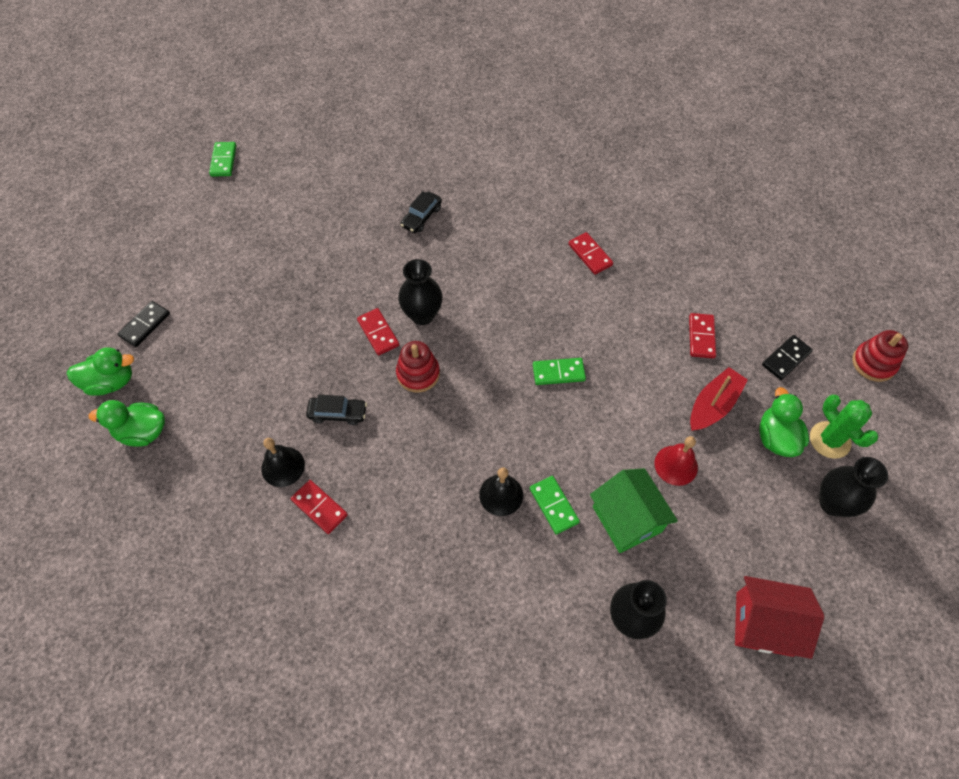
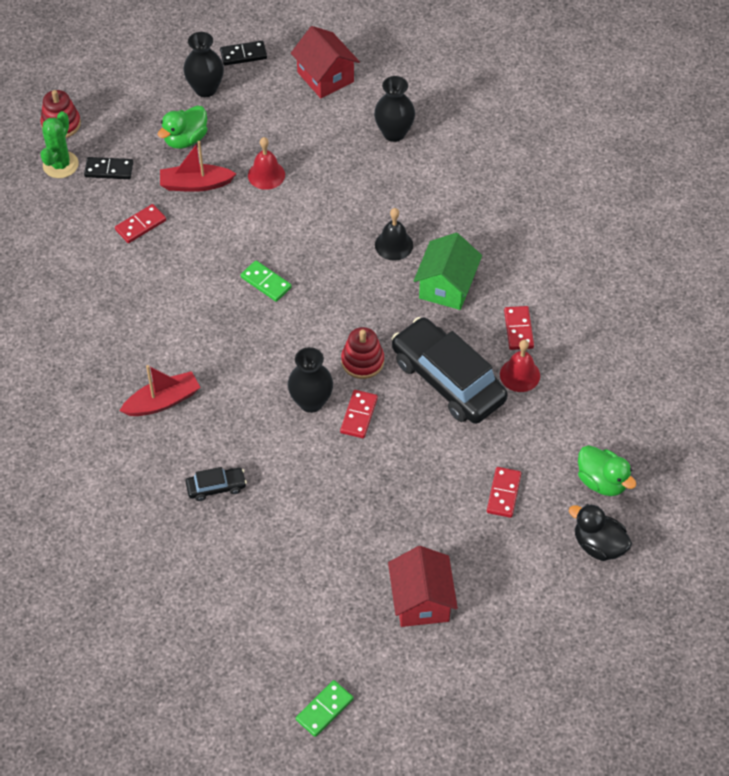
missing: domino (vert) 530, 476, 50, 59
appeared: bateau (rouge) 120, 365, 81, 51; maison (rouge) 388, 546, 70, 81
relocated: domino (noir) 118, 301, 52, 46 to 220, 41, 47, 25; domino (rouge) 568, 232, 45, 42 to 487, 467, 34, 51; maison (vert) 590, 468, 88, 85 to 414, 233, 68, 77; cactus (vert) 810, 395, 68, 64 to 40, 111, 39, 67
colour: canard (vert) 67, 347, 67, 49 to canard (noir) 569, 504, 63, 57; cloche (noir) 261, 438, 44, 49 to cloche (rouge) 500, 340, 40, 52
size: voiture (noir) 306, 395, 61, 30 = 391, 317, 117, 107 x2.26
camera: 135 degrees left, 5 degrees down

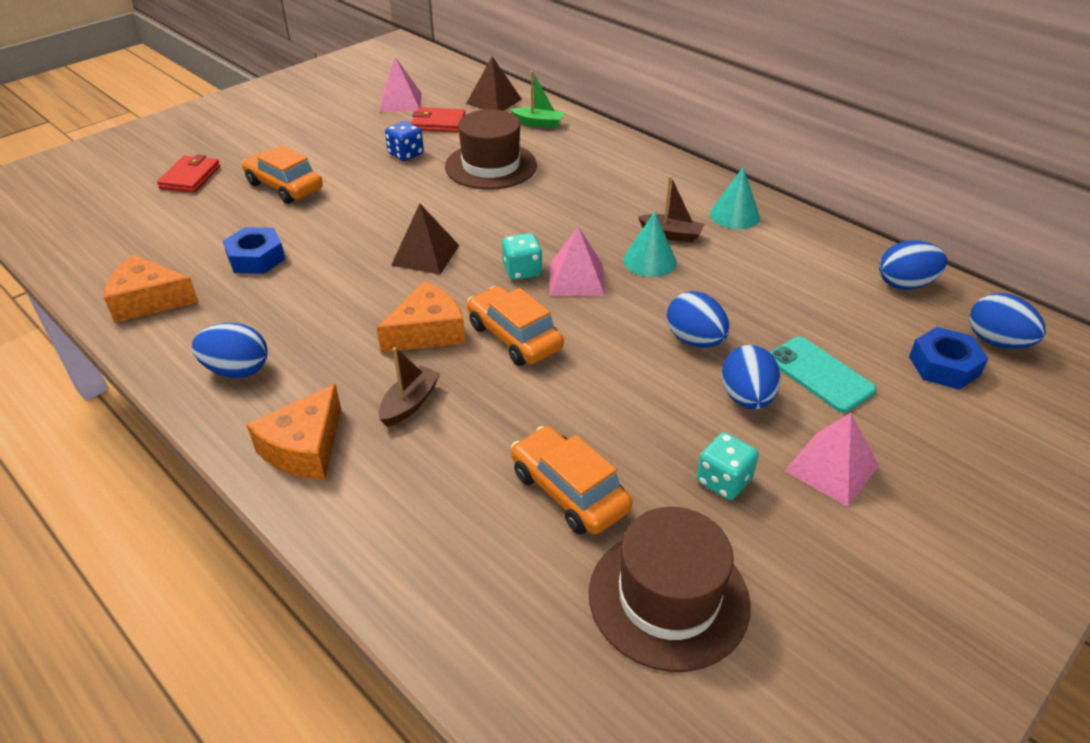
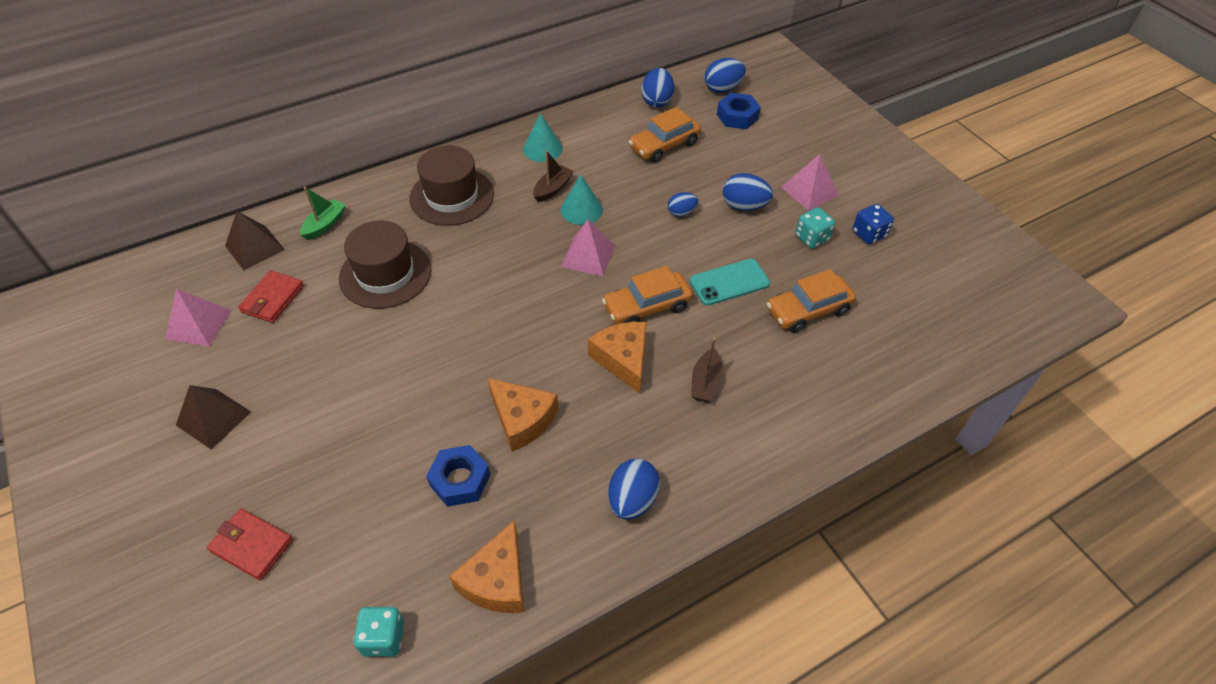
relocated: voiture (orange) 242, 145, 81, 59 to 629, 107, 72, 56; fromage (orange) 246, 384, 95, 95 to 487, 378, 71, 74; dé (bleu) 385, 121, 39, 40 to 853, 204, 41, 40; pyramide (marron) 391, 204, 68, 70 to 176, 385, 75, 64; dé (turquoise) 502, 233, 41, 47 to 353, 606, 51, 51; chapeau (marron) 589, 507, 162, 165 to 409, 145, 85, 81; téléphone (turquoise) 769, 337, 107, 76 to 690, 259, 80, 47
spun: bateau (marron) 378, 347, 62, 80 = 691, 338, 32, 64 120 degrees counterclockwise
size: œuf (bleu) 667, 291, 62, 57 = 668, 192, 30, 25 x0.64
camera: 75 degrees left, 10 degrees up

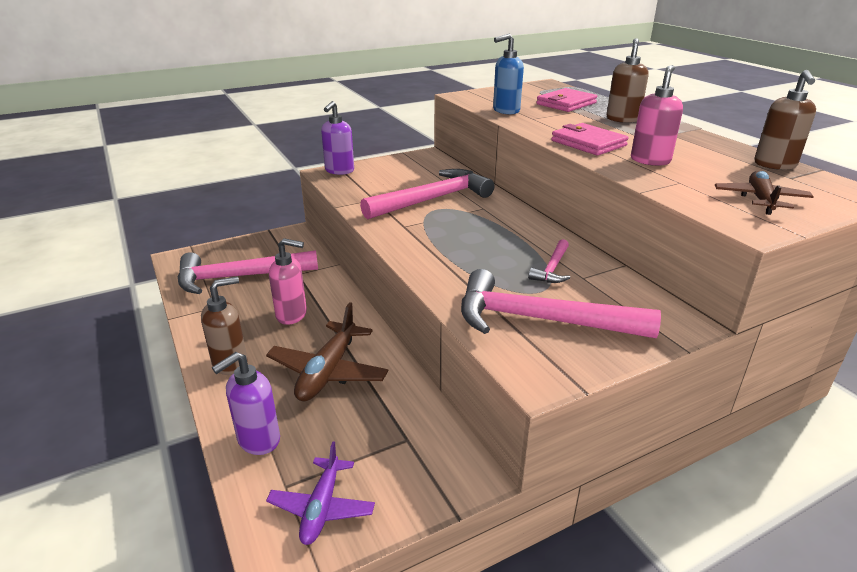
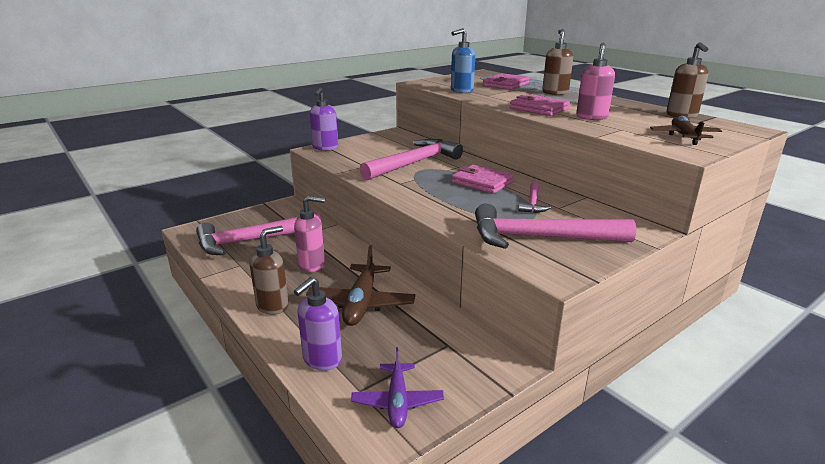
appeared: portefeuille (rose) 452, 165, 62, 29
camera: 10 degrees left, 5 degrees down

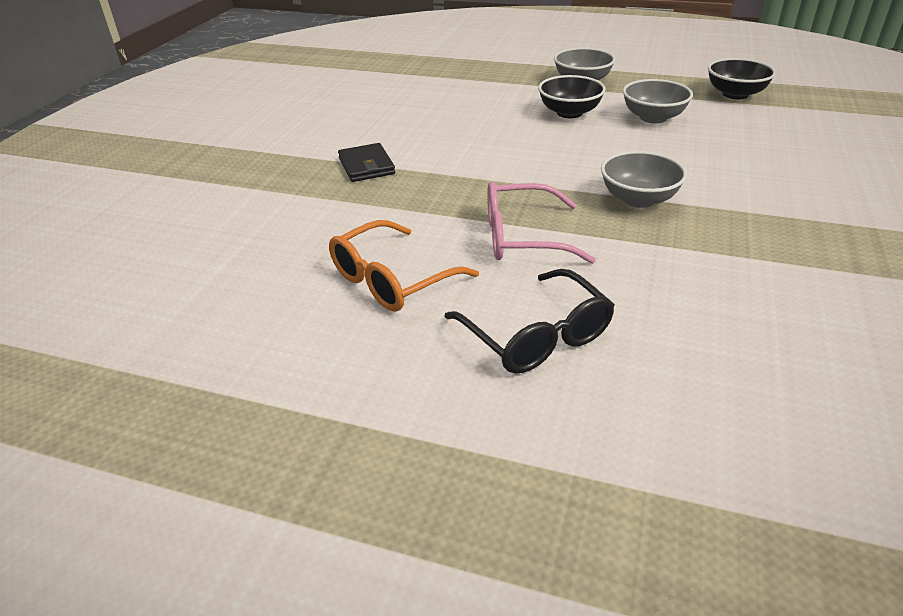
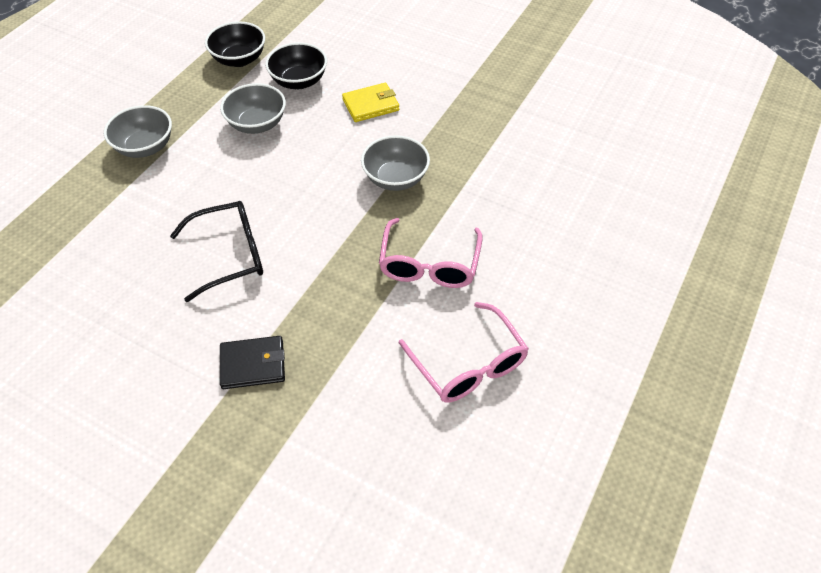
appeared: portefeuille (jaune) 342, 83, 57, 39
relocated: lunettes (noir) 444, 269, 171, 104 to 170, 201, 93, 101; bol (noir) 538, 75, 68, 43 to 265, 42, 62, 47
colour: lunettes (orange) 329, 220, 150, 92 to lunettes (rose) 399, 302, 130, 101
camera: 80 degrees left, 15 degrees up

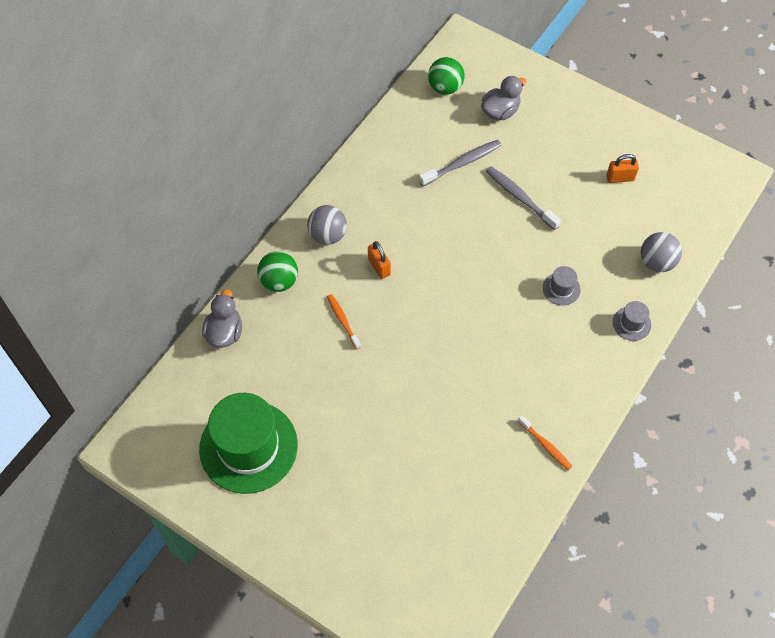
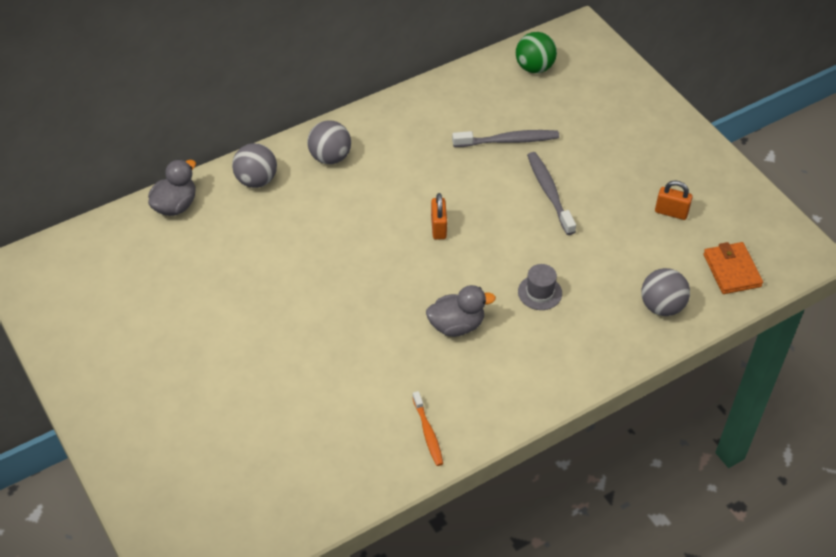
missing: chapeau (vert) 199, 393, 99, 101; brosse à dents (orange) 327, 294, 34, 56; chapeau (gris) 613, 301, 38, 40
appeared: portefeuille (orange) 703, 242, 60, 52
relocated: cadenas (orange) 368, 241, 23, 38 to 431, 193, 16, 47; canard (gris) 481, 76, 46, 44 to 426, 285, 70, 52
colour: balle (vert) 257, 251, 41, 41 to balle (gris) 232, 143, 45, 45
camera: 25 degrees right, 10 degrees down

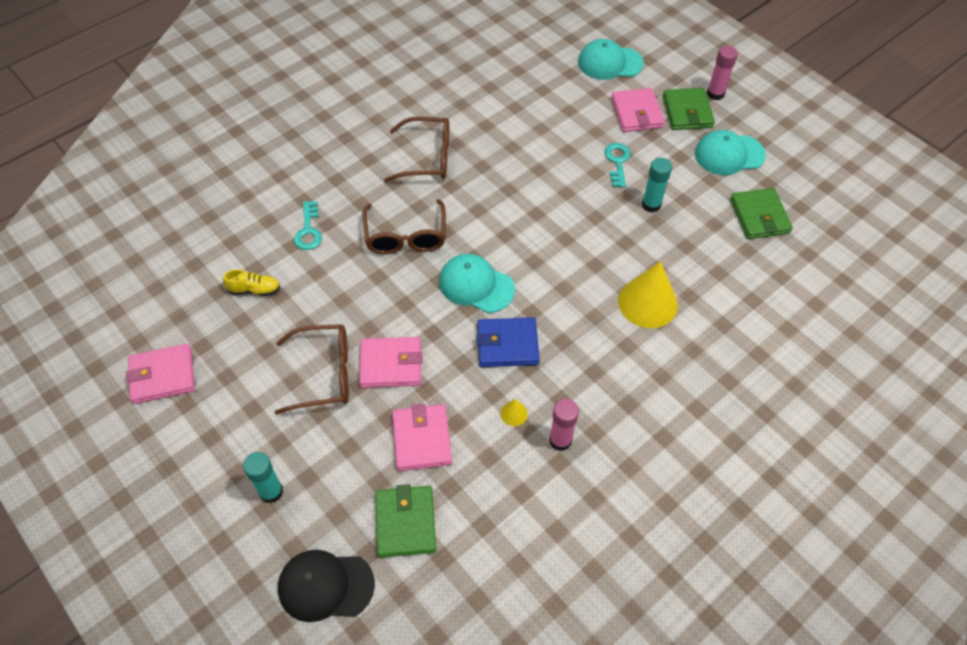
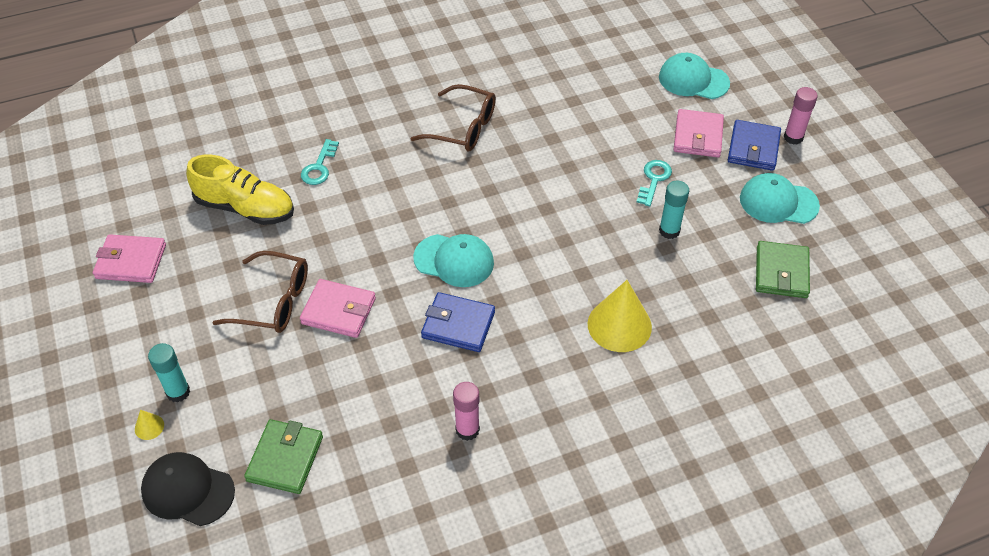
missing: lunettes (marron) 363, 199, 83, 55; portefeuille (rose) 392, 403, 60, 68
relocated: cône (jaune) 500, 399, 28, 27 to 135, 410, 29, 30
colour: portefeuille (vert) 663, 88, 52, 42 to portefeuille (bleu) 728, 120, 53, 51
spun: casquette (turquoise) 439, 254, 76, 59 = 413, 234, 81, 53 150 degrees clockwise
size: chaussure (jaune) 223, 269, 57, 27 = 186, 155, 108, 70 x2.05
camera: 20 degrees right, 5 degrees down

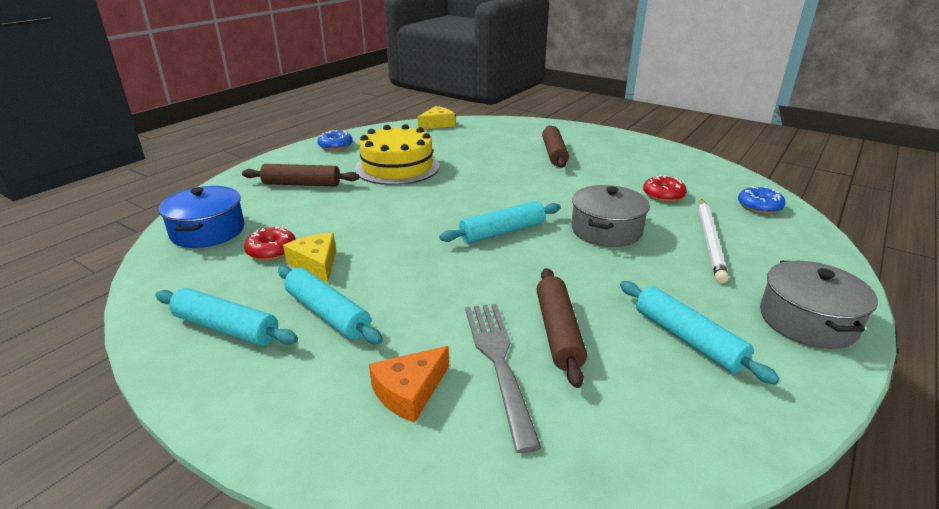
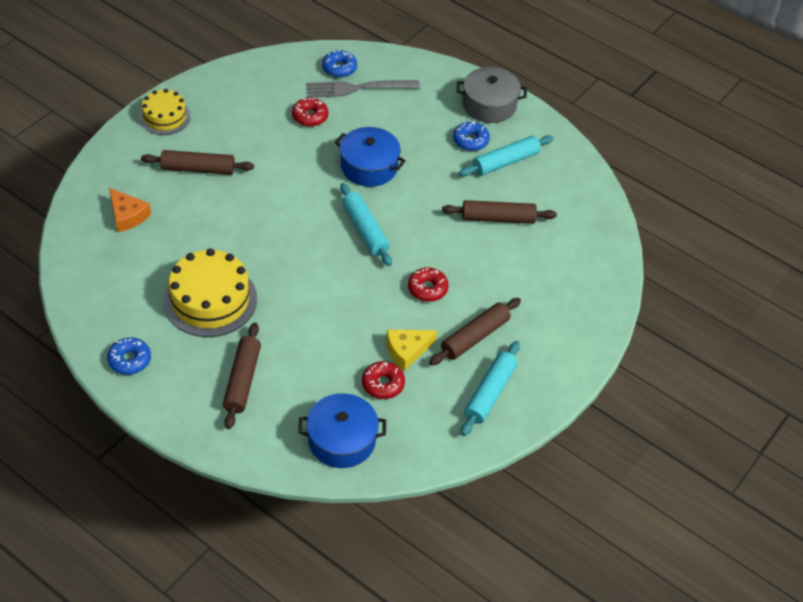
missing: fromage (jaune) 417, 106, 38, 23; crayon (blanc) 699, 199, 30, 84
appeared: gâteau (jaune) 139, 89, 52, 46; beignet (rouge) 408, 267, 41, 35; beignet (bleu) 453, 122, 37, 29
relocated: fromage (orange) 369, 346, 80, 77 to 109, 188, 42, 44; fourchette (gris) 465, 304, 76, 149 to 307, 80, 113, 18
colour: rouleau à pâtisserie (turquoise) 278, 266, 105, 78 to rouleau à pâtisserie (marron) 430, 298, 91, 67; marmite (gris) 571, 185, 79, 62 to marmite (bleu) 335, 127, 71, 60
camera: 90 degrees left, 20 degrees up

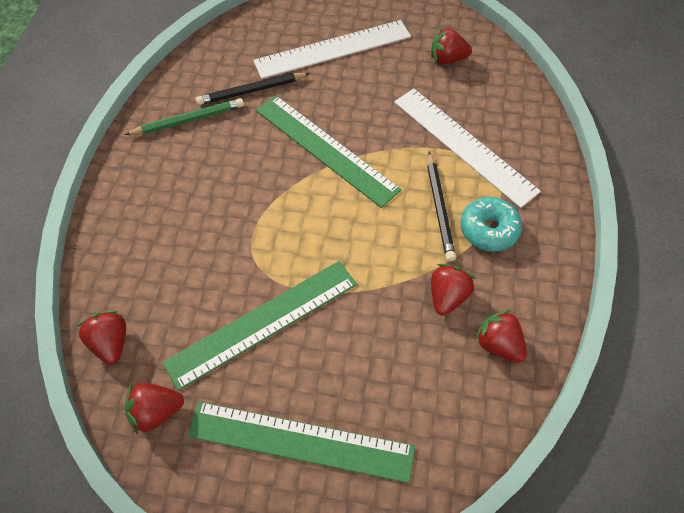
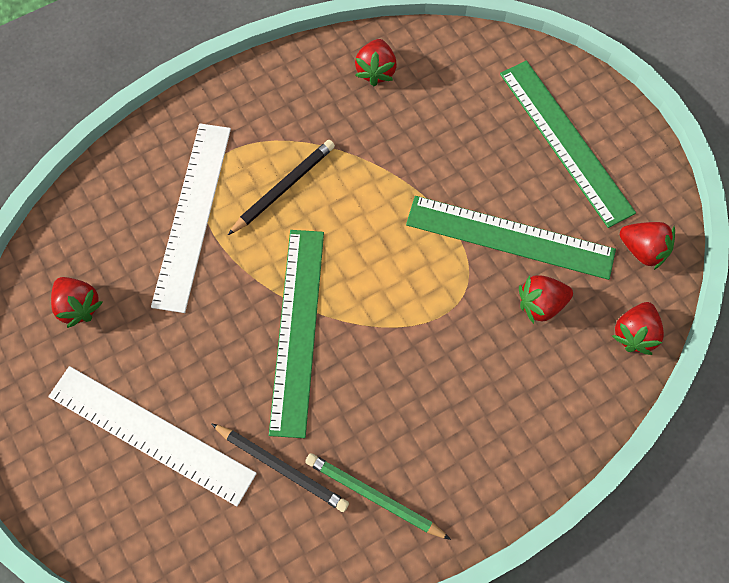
missing: beignet (turquoise) 460, 197, 62, 55
relocated: fraise (rouge) 431, 264, 44, 52 to 519, 275, 54, 49
camera: 130 degrees left, 10 degrees up

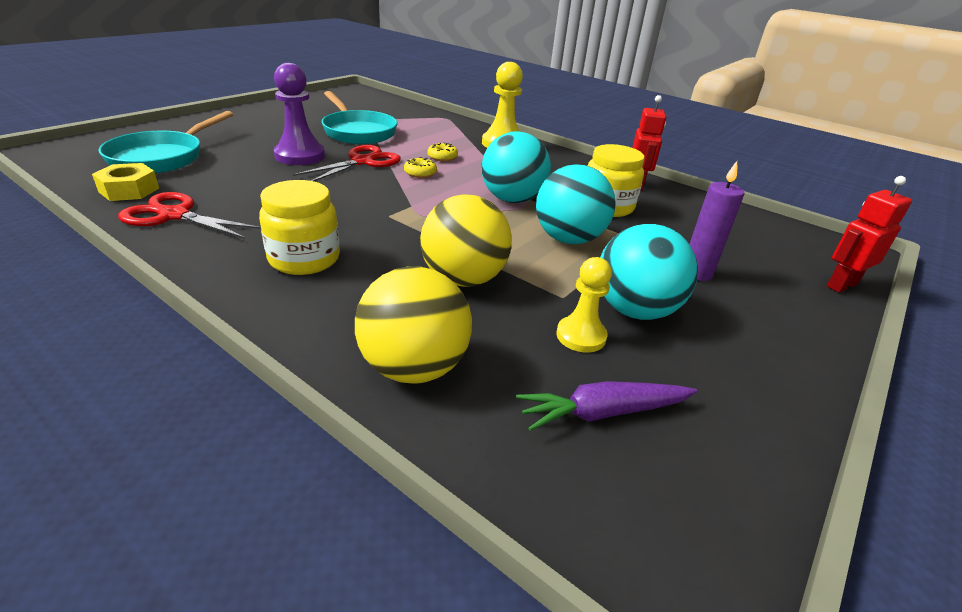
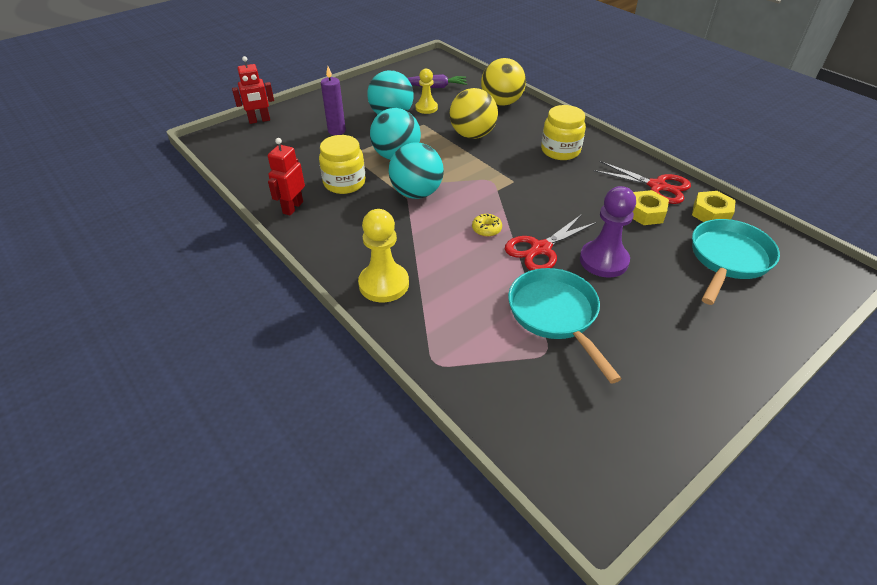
missing: beignet (jaune) 427, 143, 31, 19
appeared: écrou (jaune) 633, 190, 36, 35
camera: 165 degrees left, 10 degrees up

